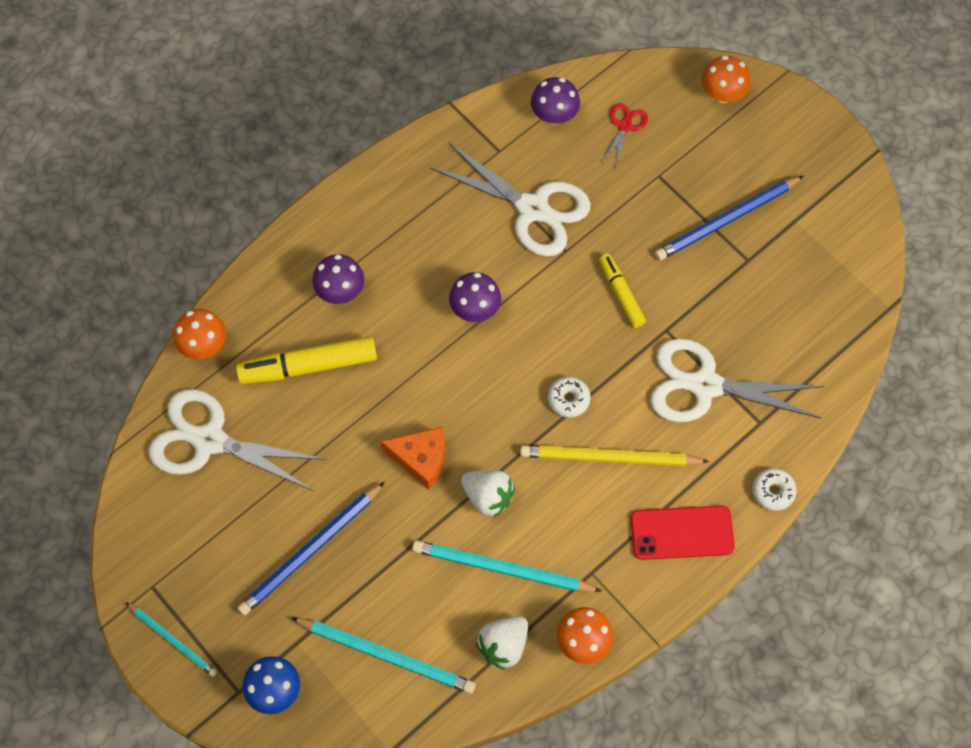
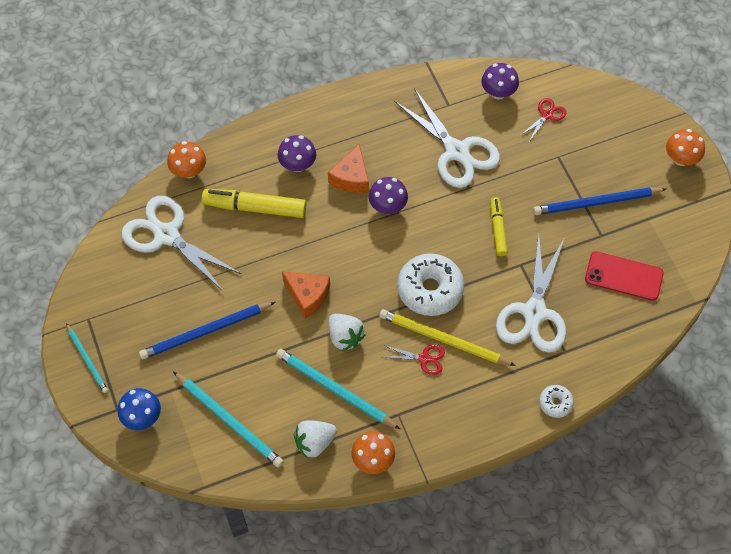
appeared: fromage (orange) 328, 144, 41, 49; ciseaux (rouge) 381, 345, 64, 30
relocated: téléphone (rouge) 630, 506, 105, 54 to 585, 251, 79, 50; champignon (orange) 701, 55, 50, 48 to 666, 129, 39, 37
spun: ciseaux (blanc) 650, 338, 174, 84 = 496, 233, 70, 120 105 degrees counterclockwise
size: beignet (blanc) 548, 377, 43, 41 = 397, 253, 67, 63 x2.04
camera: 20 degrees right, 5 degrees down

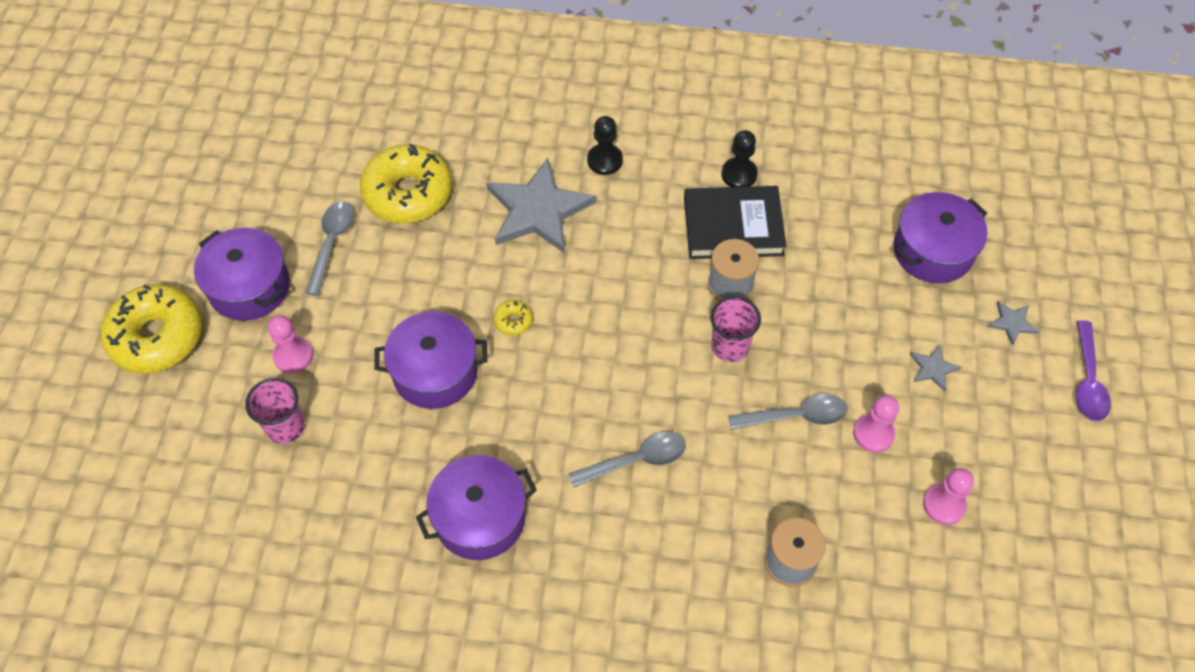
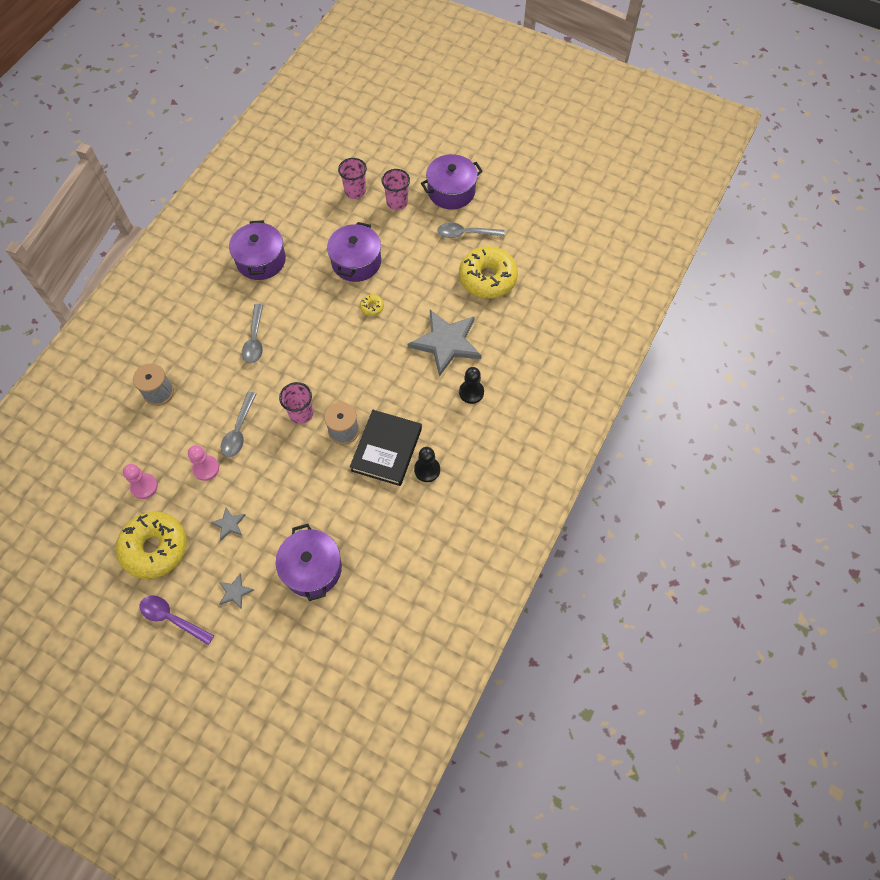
relocated: beignet (jaune) 101, 284, 101, 89 to 116, 512, 71, 67
exchanged: pion (rose) 268, 315, 45, 58 to gobelet (rose) 381, 169, 29, 41
spun: cuillère (gris) 305, 202, 49, 94 = 437, 222, 68, 16 150 degrees clockwise
camera: 110 degrees right, 5 degrees up

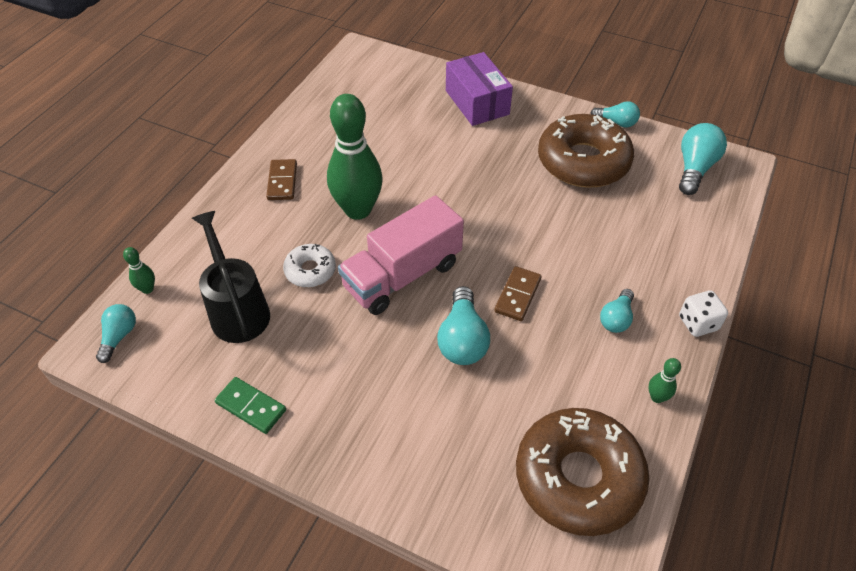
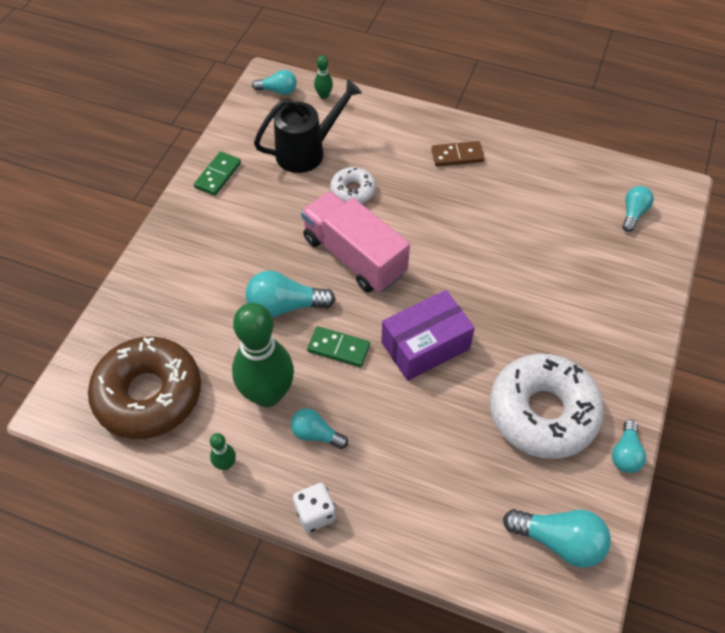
appeared: ampoule (turquoise) 622, 186, 32, 46
relocated: quille (vert) 327, 94, 56, 126 to 232, 303, 62, 104; boîte (violet) 446, 52, 67, 74 to 381, 290, 94, 91
colour: domino (marron) 494, 266, 48, 55 to domino (vert) 307, 326, 63, 41; beignet (marron) 538, 114, 96, 74 to beignet (blanc) 490, 354, 114, 105
camera: 85 degrees right, 5 degrees up

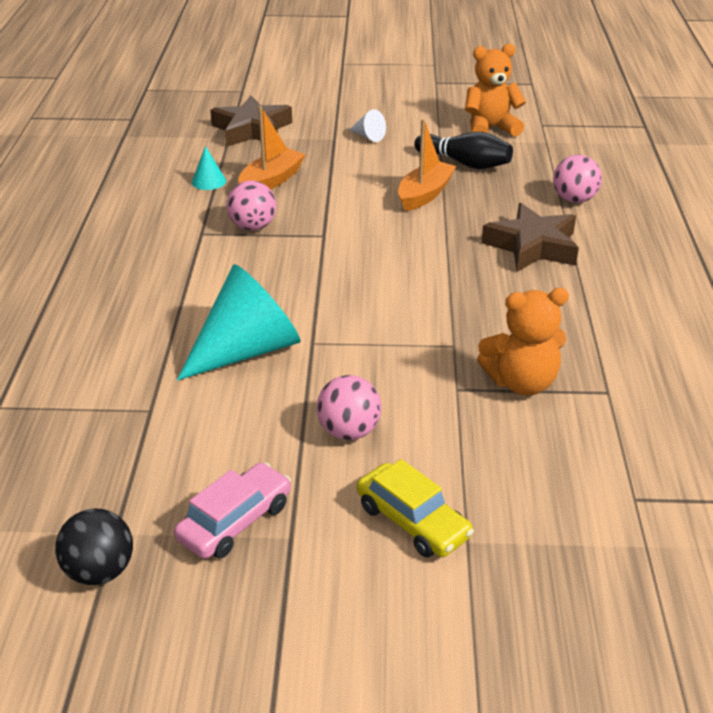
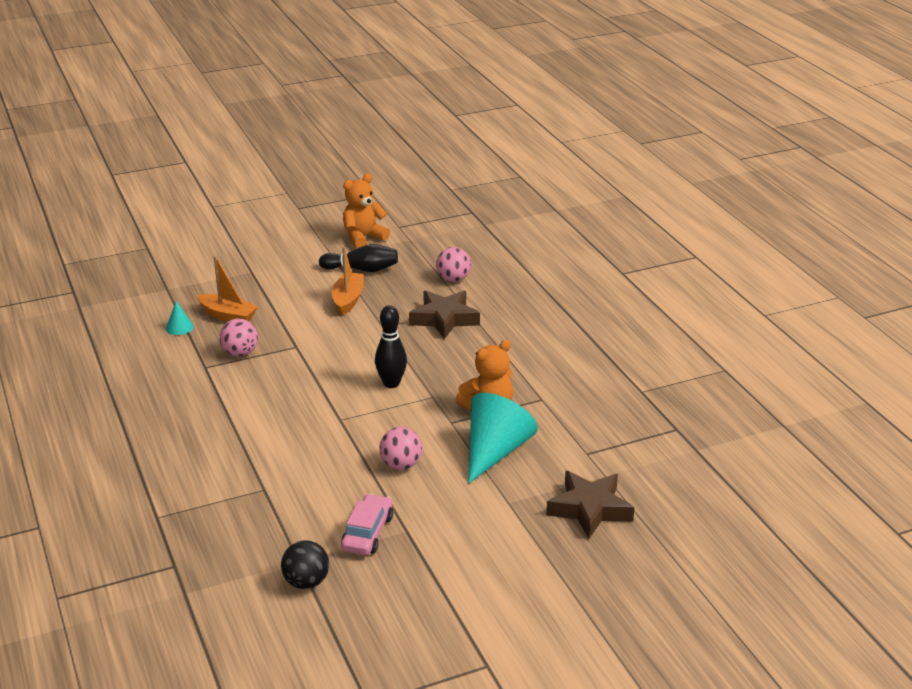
missing: cône (blanc) 349, 109, 37, 33; voiture (jaune) 357, 459, 117, 99
appeared: quille (noir) 375, 305, 32, 83
relocated: cône (turquoise) 177, 264, 124, 117 to 468, 393, 70, 91; étoile (marron) 210, 95, 82, 52 to 546, 471, 88, 68
spun: bateau (orange) 238, 106, 68, 84 = 197, 256, 61, 66 105 degrees clockwise
camera: 25 degrees left, 5 degrees down

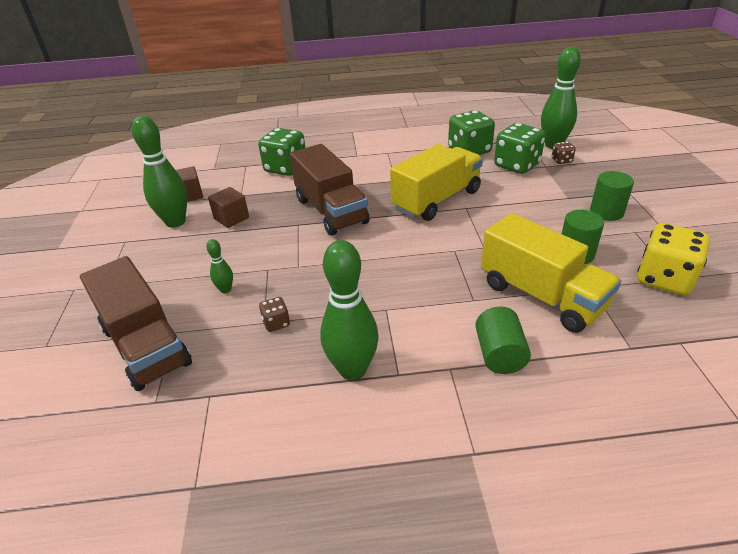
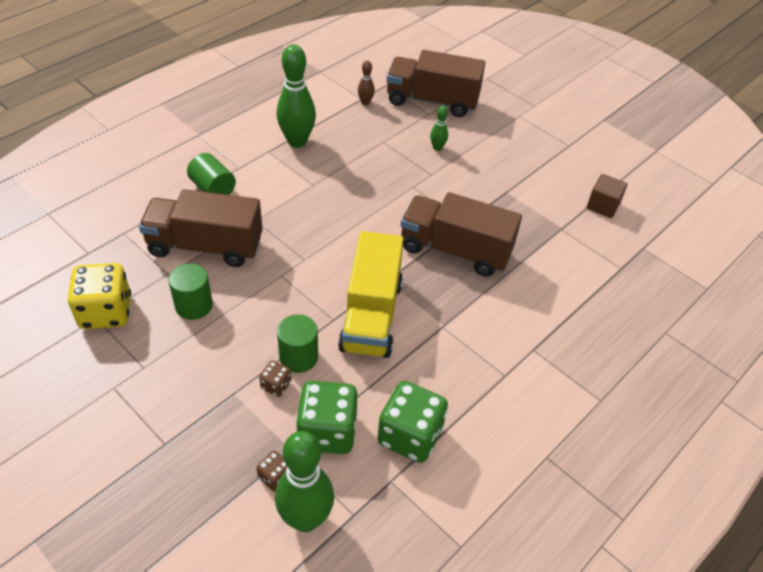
missing: quille (vert) 131, 116, 56, 112; cube (marron) 208, 187, 41, 41; dé (vert) 258, 128, 47, 48
appeared: quille (marron) 358, 60, 17, 45
relocated: dé (marron) 259, 297, 31, 35 to 259, 361, 32, 36; cylindre (vert) 590, 171, 44, 50 to 277, 314, 41, 59
colour: camion (jaune) 481, 213, 140, 120 to camion (marron) 139, 189, 124, 78
camera: 135 degrees right, 10 degrees up

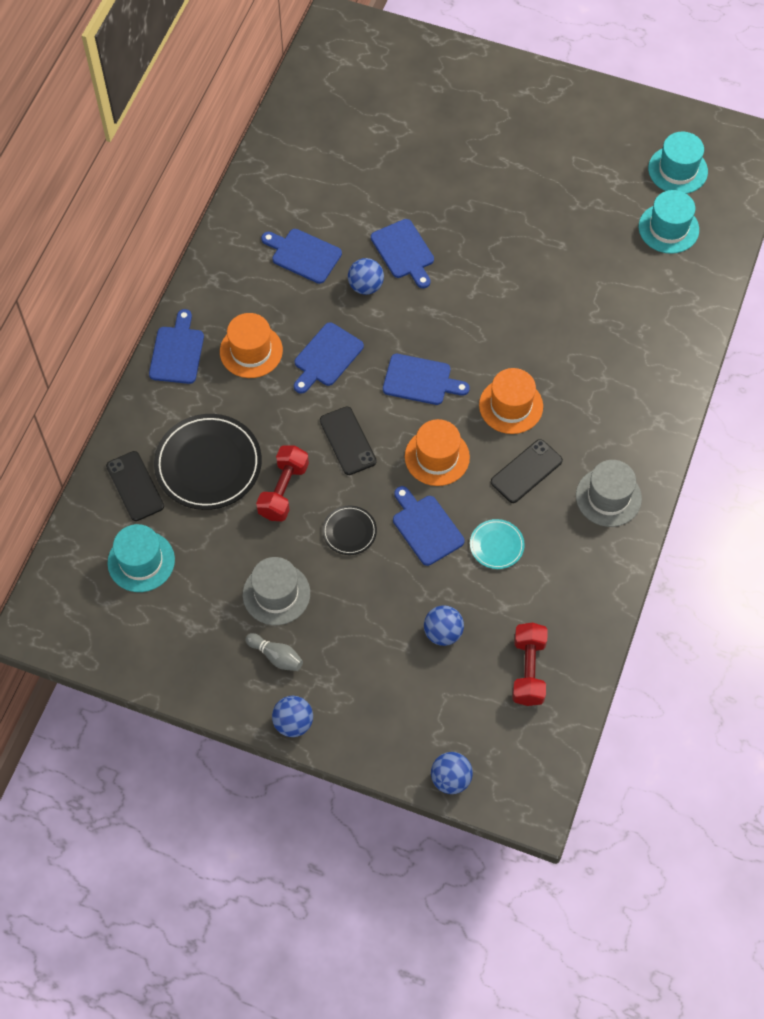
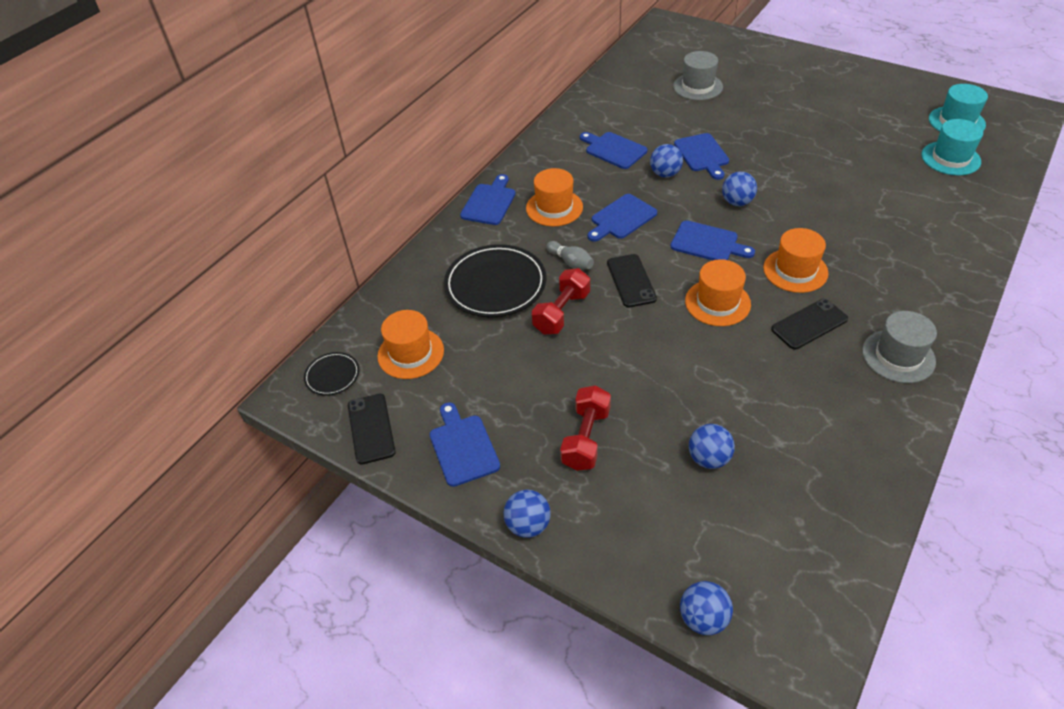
missing: assiette (turquoise) 470, 519, 55, 50
appeared: balle (bleu) 722, 172, 35, 34
relocated: téléphone (noir) 106, 451, 58, 70 to 348, 394, 48, 71; chapeau (gris) 243, 557, 67, 68 to 673, 51, 50, 49; quille (gris) 245, 633, 58, 38 to 547, 241, 47, 29; assiette (noir) 322, 506, 55, 49 to 304, 352, 56, 44; planche à découper (bleu) 393, 486, 72, 80 to 430, 402, 70, 85; haltère (rouge) 512, 623, 36, 83 to 560, 385, 51, 86
colour: chapeau (turquoise) 107, 524, 68, 68 to chapeau (orange) 377, 310, 67, 69
camera: 15 degrees right, 15 degrees down

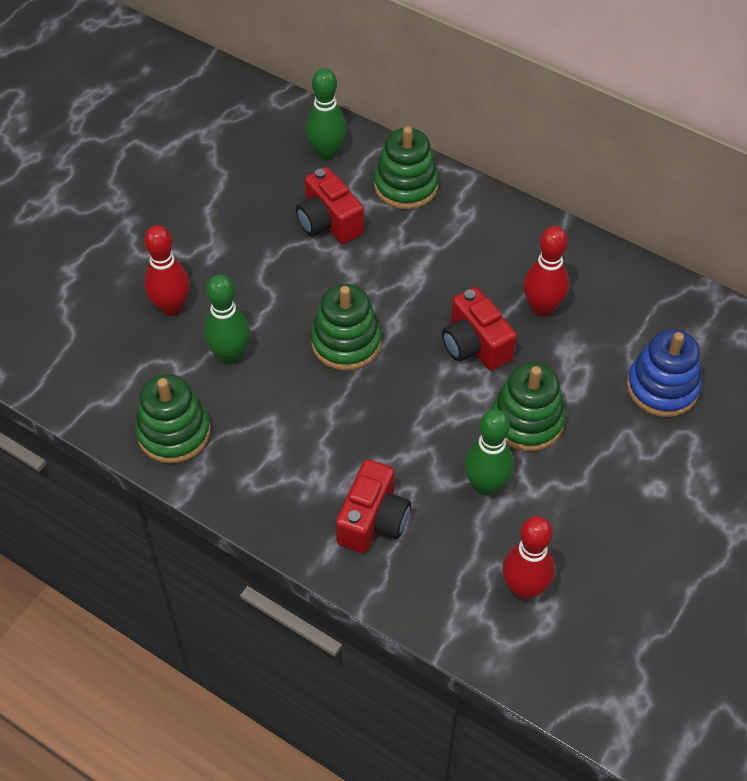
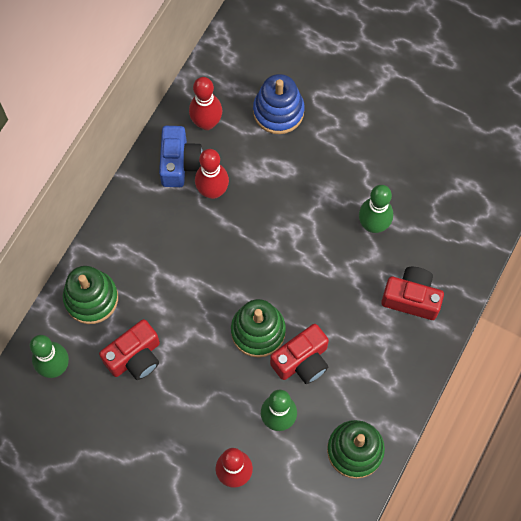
missing: jouet à empiler (vert) 492, 362, 74, 89
appeared: appareil photo (bleu) 159, 126, 44, 61
relocated: appareil photo (rouge) 442, 287, 75, 83 to 270, 324, 59, 60; quille (rouge) 503, 516, 52, 84 to 189, 77, 33, 53
camera: 95 degrees left, 15 degrees up

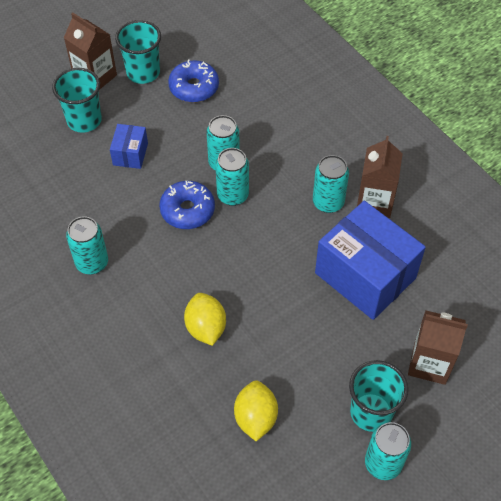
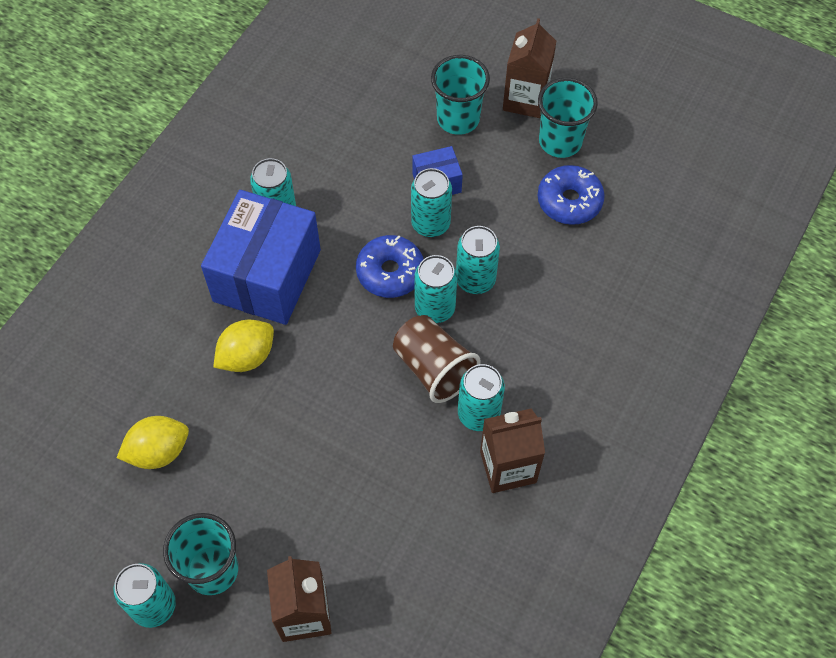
appeared: gobelet (marron) 393, 315, 88, 88; canette (turquoise) 411, 168, 41, 69
relocated: boîte (bleu) 315, 201, 111, 119 to 201, 190, 120, 135
camera: 65 degrees right, 5 degrees up

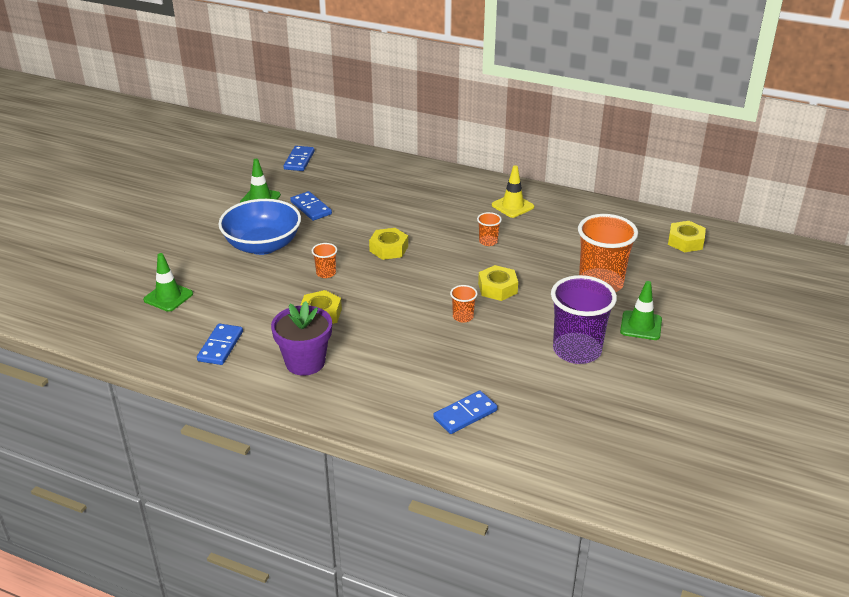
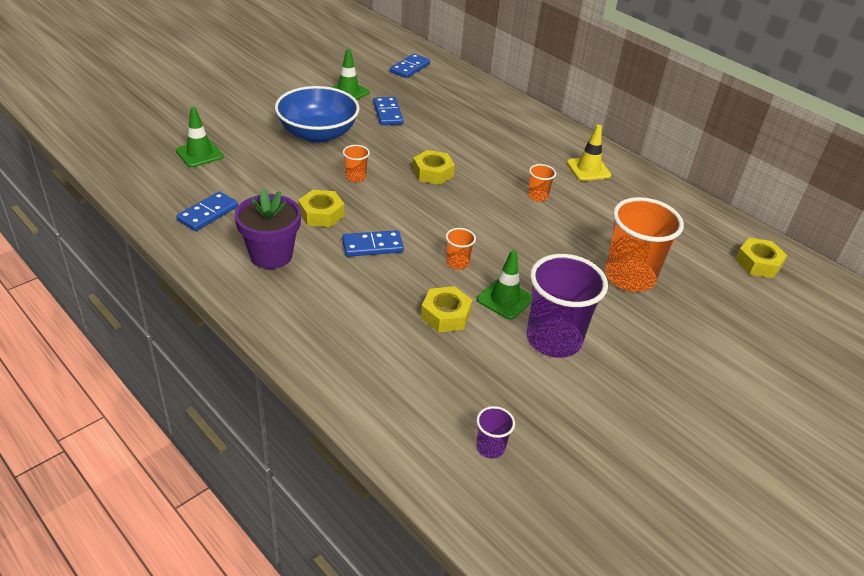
appeared: gobelet (violet) 476, 406, 39, 53
relocated: domino (bleu) 433, 390, 65, 44 to 342, 230, 62, 27; écrou (jaune) 478, 265, 40, 36 to 421, 286, 51, 46; cône de chantier (vert) 620, 281, 42, 59 to 477, 250, 55, 70
camera: 20 degrees right, 5 degrees up

